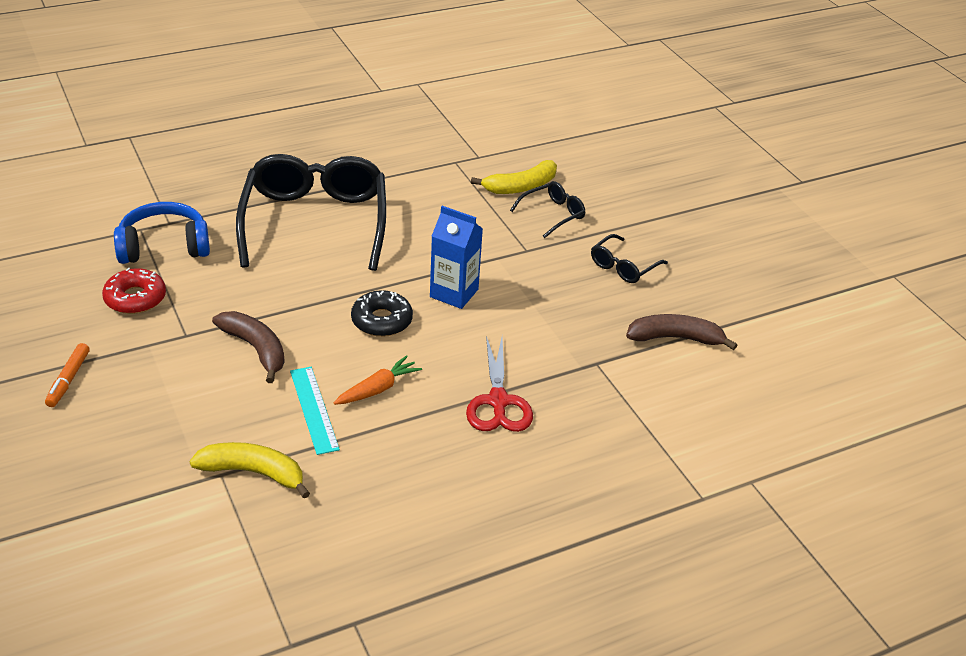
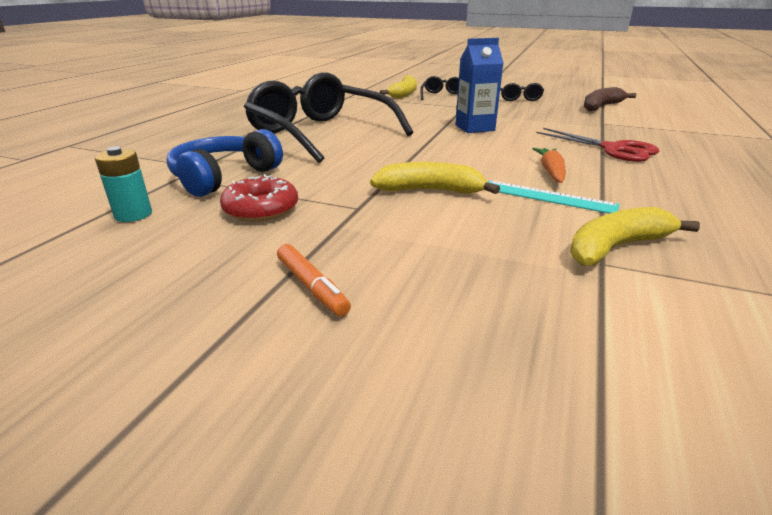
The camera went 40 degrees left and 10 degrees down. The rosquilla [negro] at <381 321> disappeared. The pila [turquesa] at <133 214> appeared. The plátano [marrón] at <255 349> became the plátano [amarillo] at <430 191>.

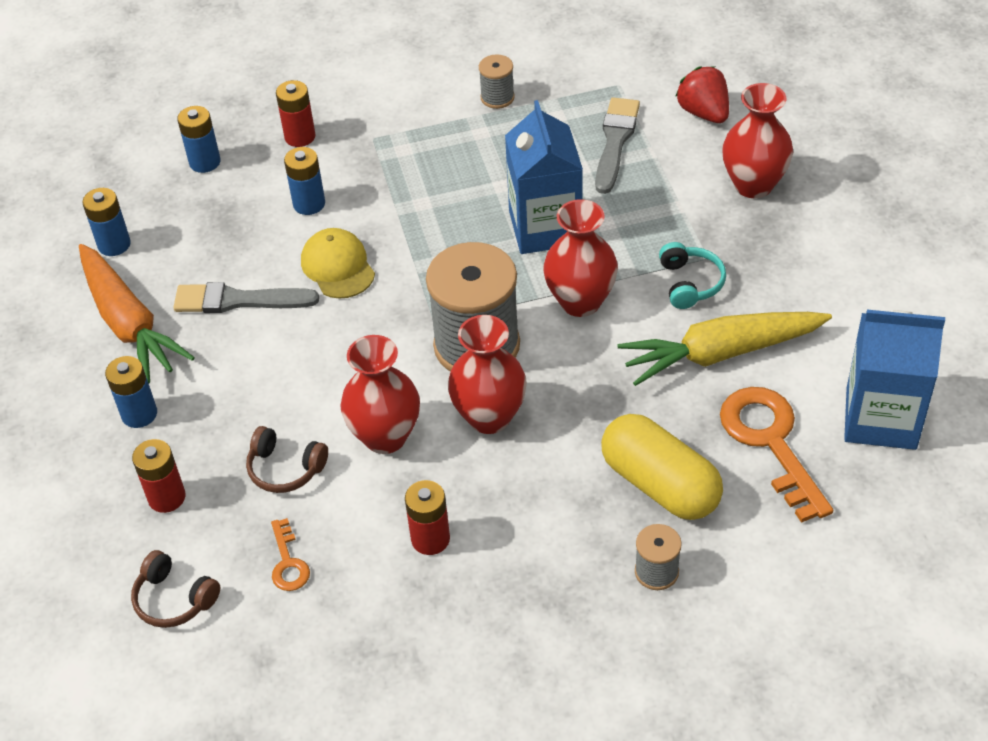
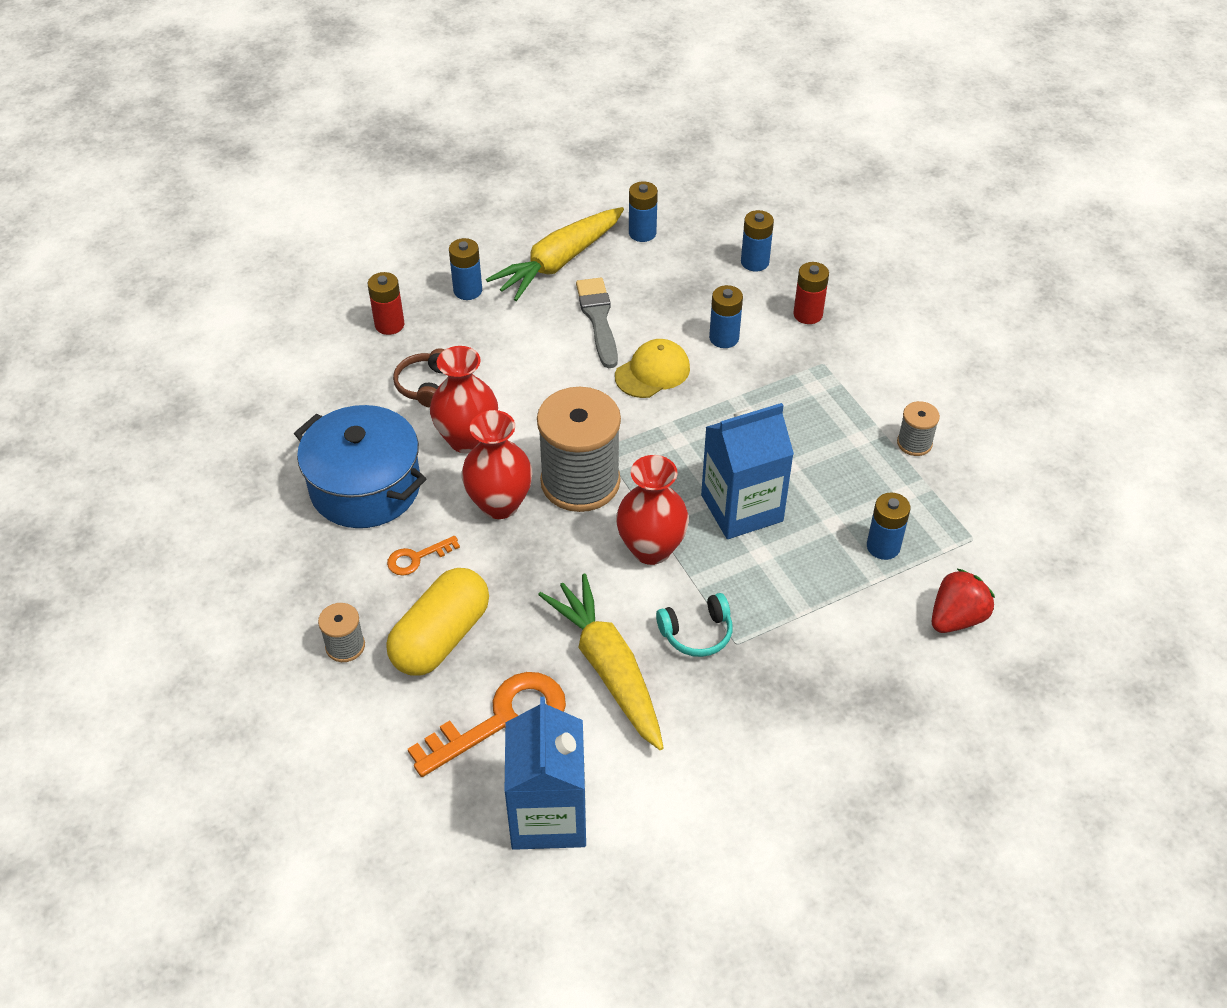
The camera went 75 degrees right and 0 degrees up. The auriculares [marrón] at <174 599> disappeared. The florero [rojo] at <753 185> disappeared. The llave [naranja] moved from <288 562> to <416 558>. The pila [rojo] at <430 539> was replaced by the olla [azul] at <365 487>. The pincel [gris] at <615 141> was replaced by the pila [azul] at <883 546>. The zanahoria [naranja] at <129 323> became the zanahoria [amarillo] at <559 262>.

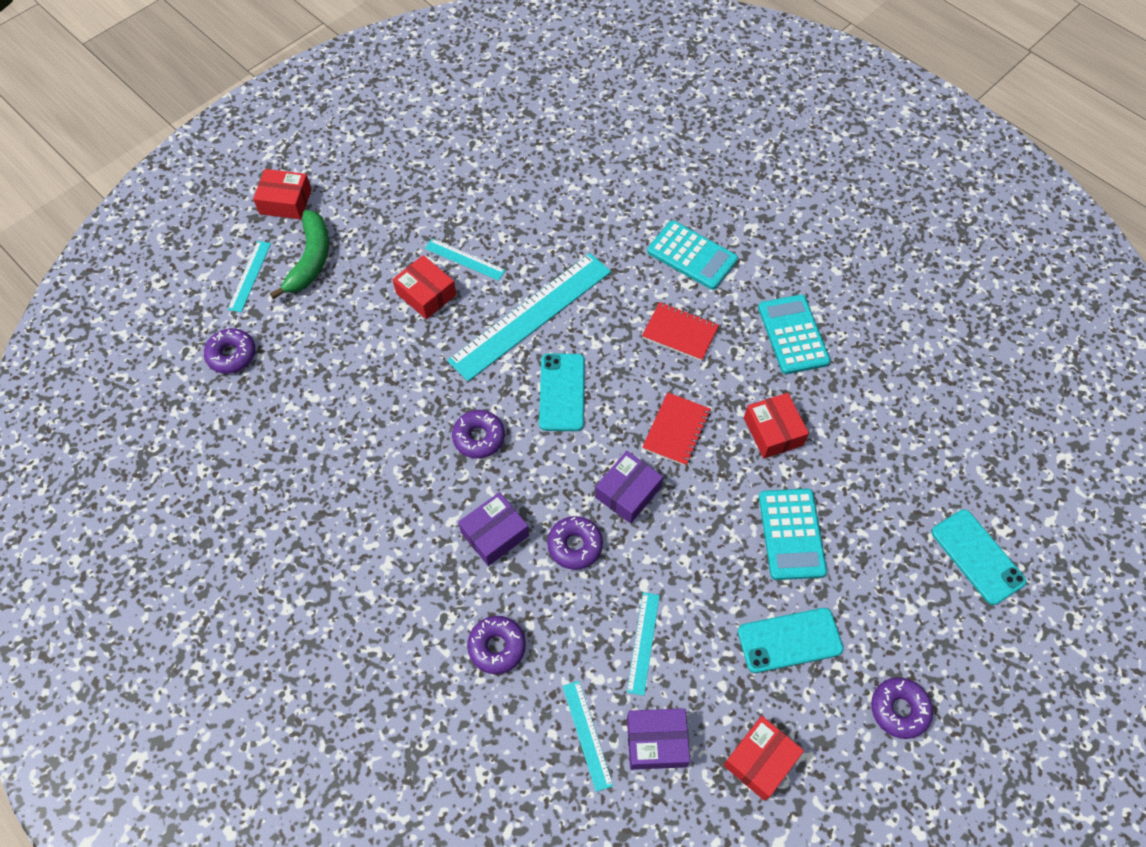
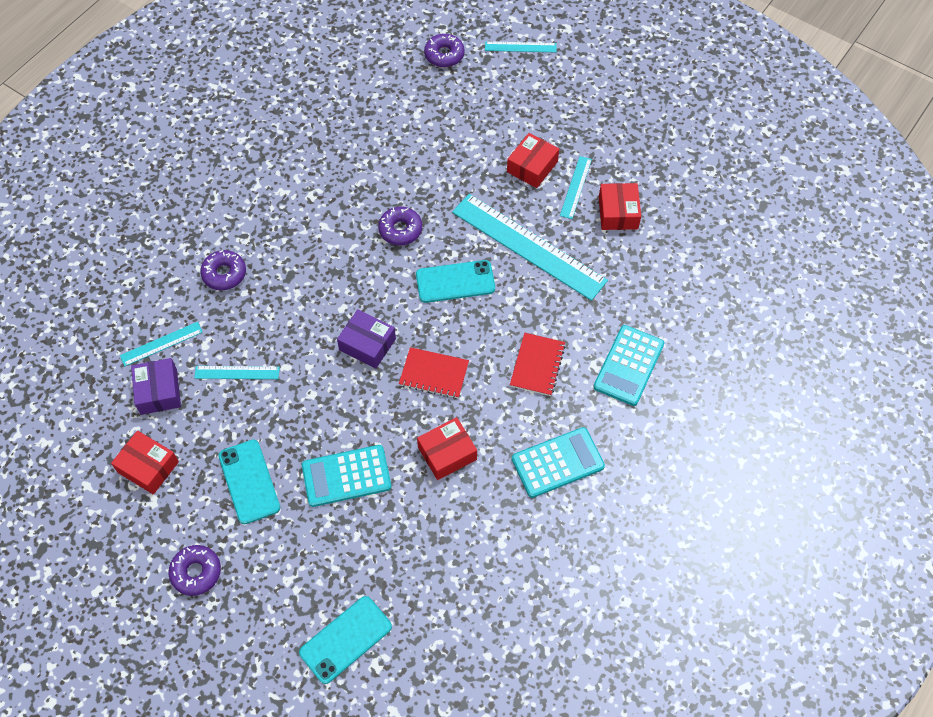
The camera went 80 degrees right and 0 degrees up. The plátano [verde] at <310 260> disappeared. The caja [morado] at <495 534> disappeared. The rosquilla [morado] at <575 545> disappeared. The caja [rojo] moved from <285 202> to <618 213>.

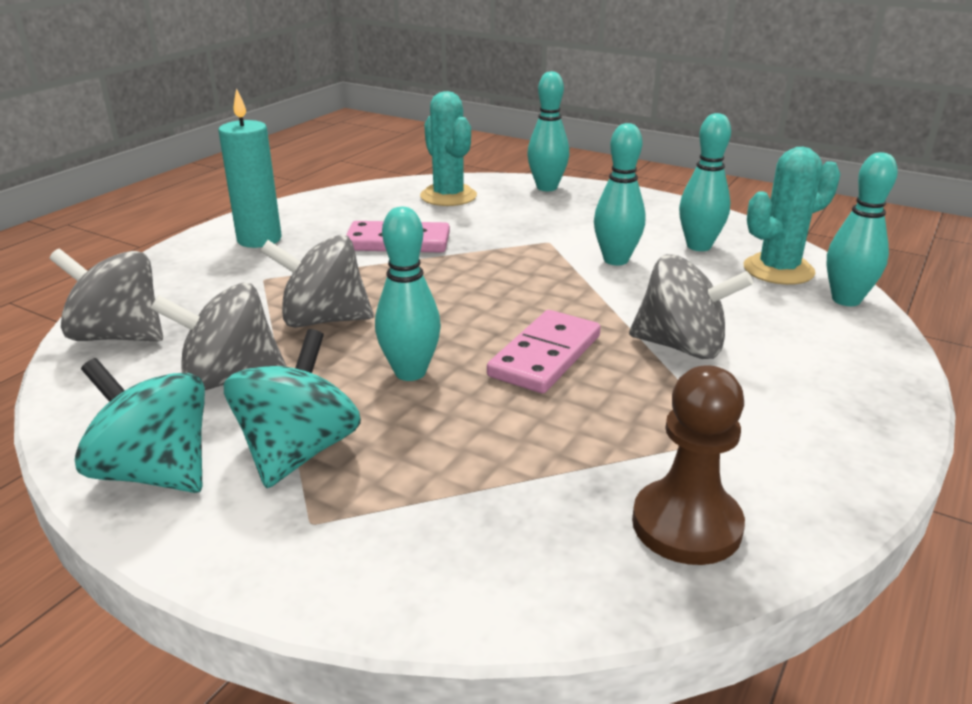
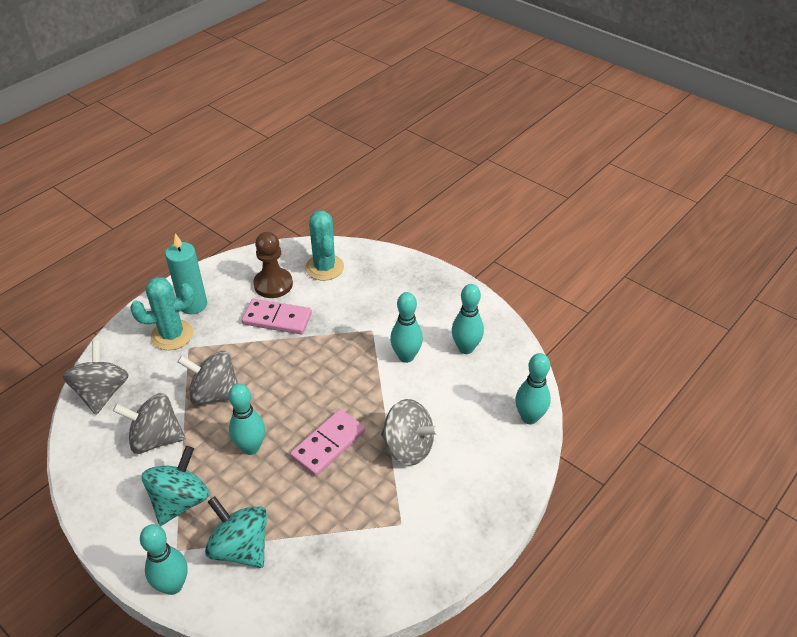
The camera went 10 degrees right and 15 degrees up. The peonza [turquesa] moved from <156 472> to <241 547>. The bolo [turquesa] moved from <547 187> to <173 585>. The peón [marrón] moved from <686 525> to <273 284>. The cactus [turquesa] moved from <778 270> to <172 335>. The peonza [gris] at <119 336> turned 60 degrees clockwise.

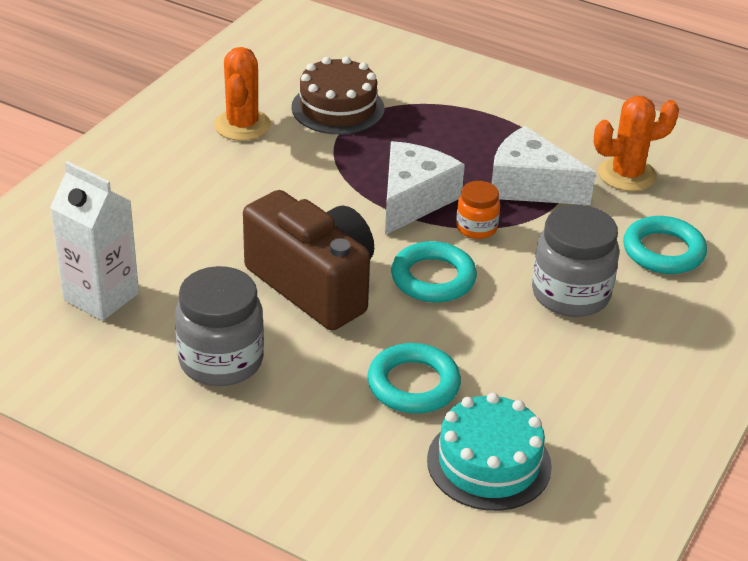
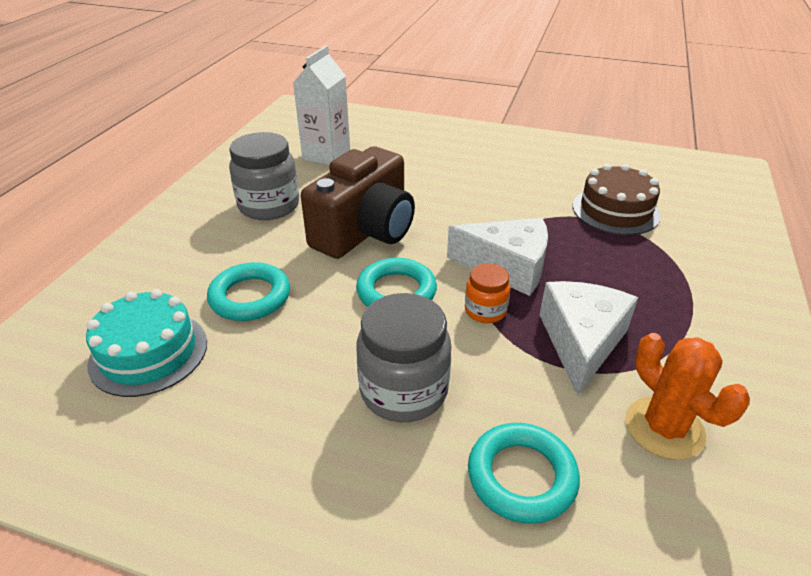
The camera went 80 degrees right and 0 degrees up. The cactus [naranja] at <242 125> disappeared.

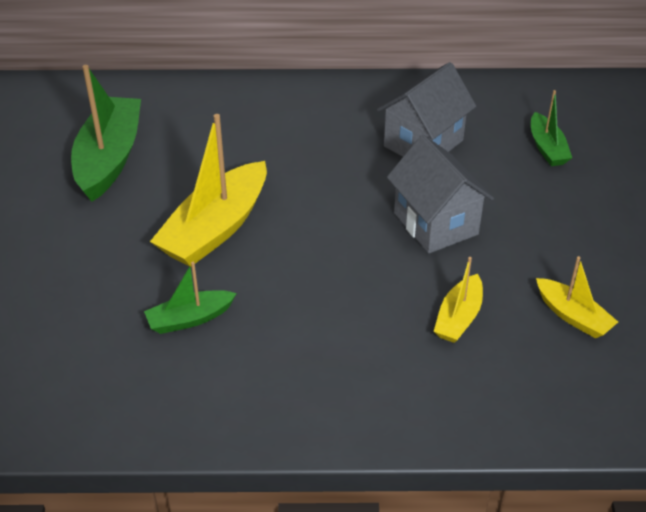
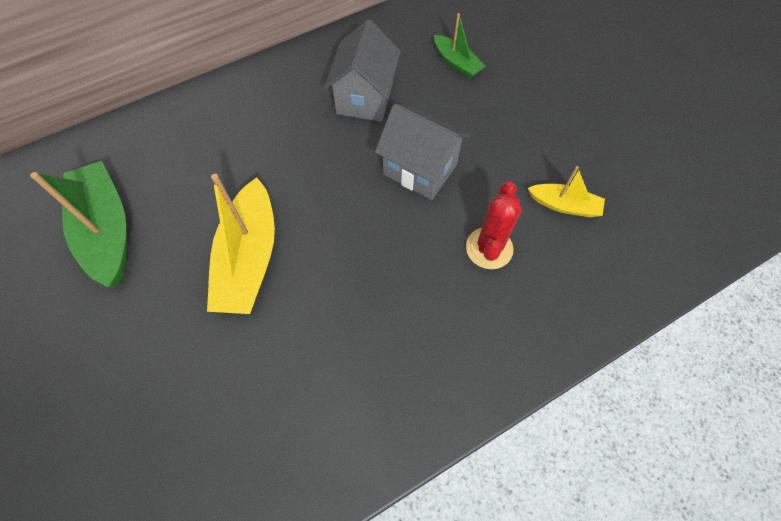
The camera went 30 degrees left and 20 degrees up. The barco [verde] at <189 319> disappeared. The barco [amarillo] at <458 318> was replaced by the cactus [rojo] at <489 248>.

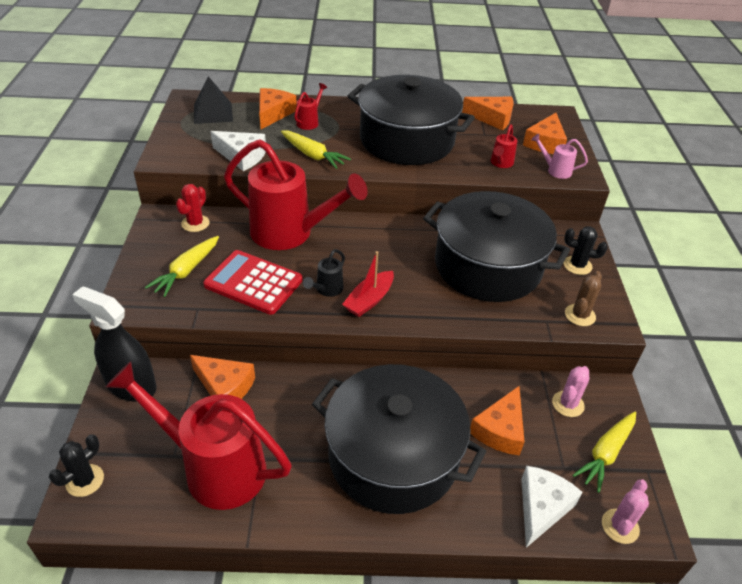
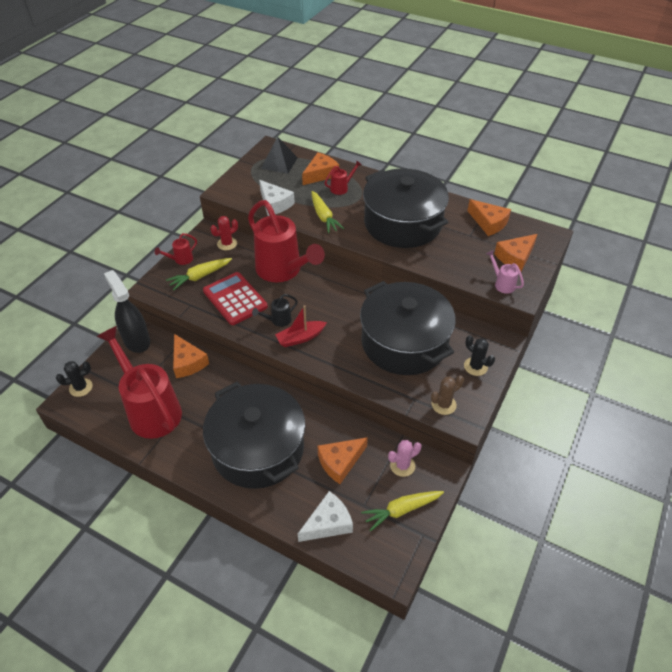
The camera went 30 degrees right and 5 degrees up. The cactus [rosa] at <620 526> disappeared. The regadera [rojo] moved from <501 163> to <181 260>.

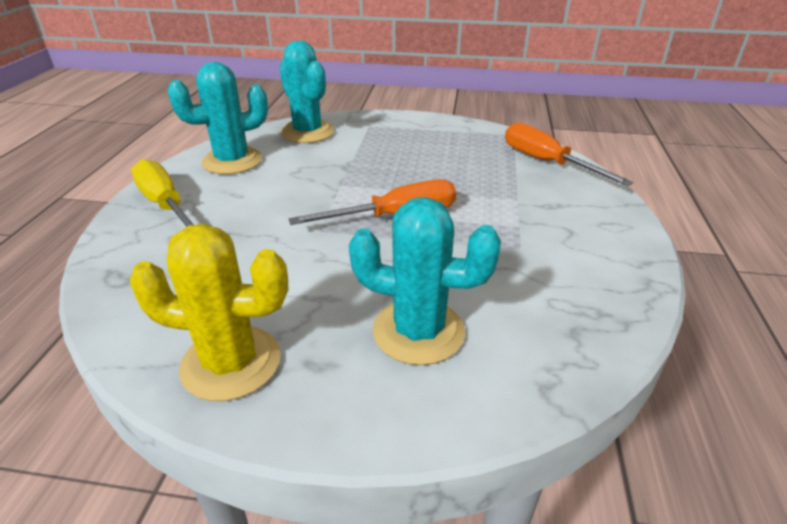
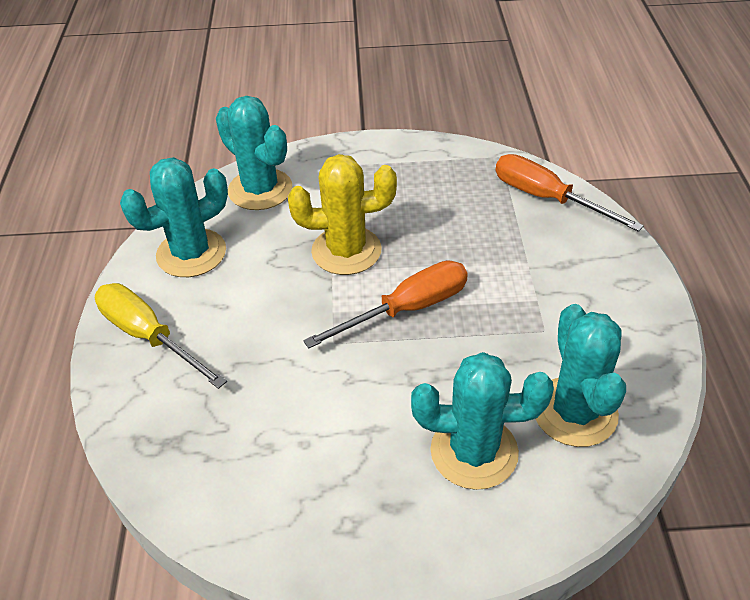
The camera went 10 degrees left and 10 degrees up. The cactus [turquesa] at <574 412> appeared. The cactus [amarillo] moved from <231 363> to <346 251>.

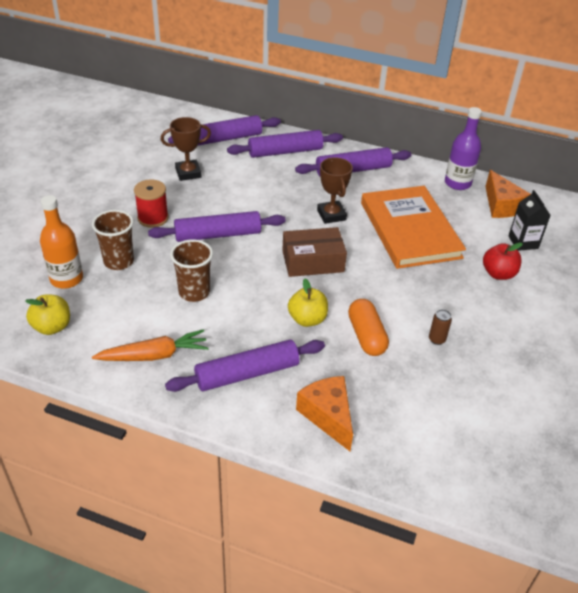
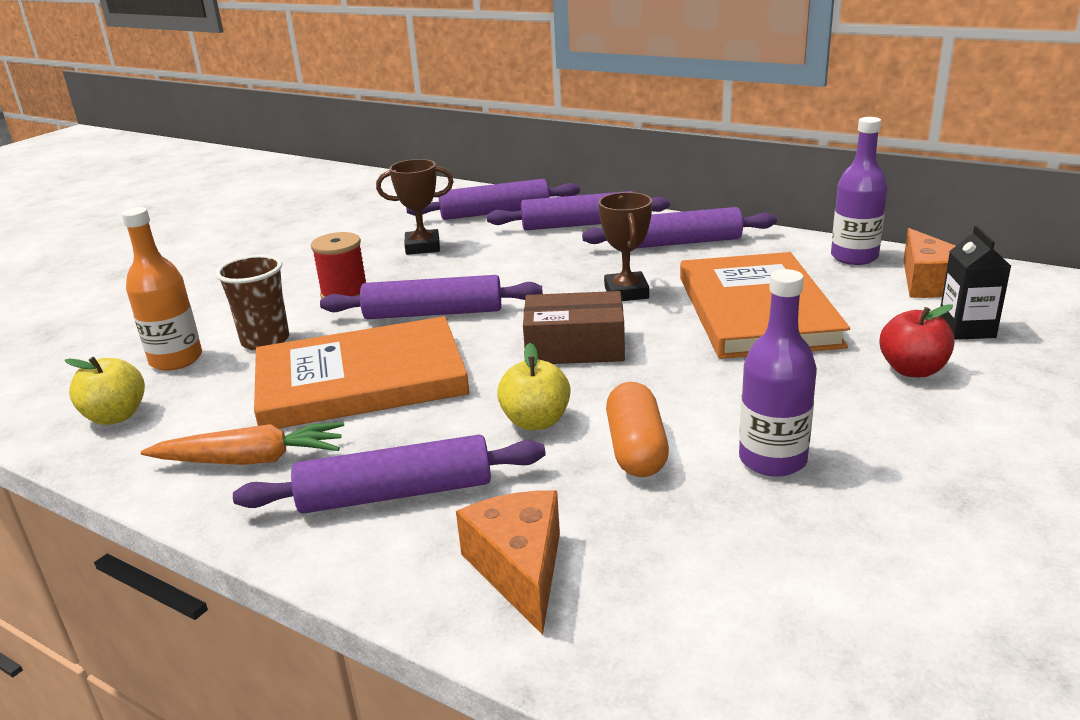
The camera went 15 degrees right and 15 degrees down. The vaso [marrón] at <194 292> was replaced by the libro [naranja] at <361 380>. The lata [marrón] at <437 339> was replaced by the botella [morado] at <772 460>.

